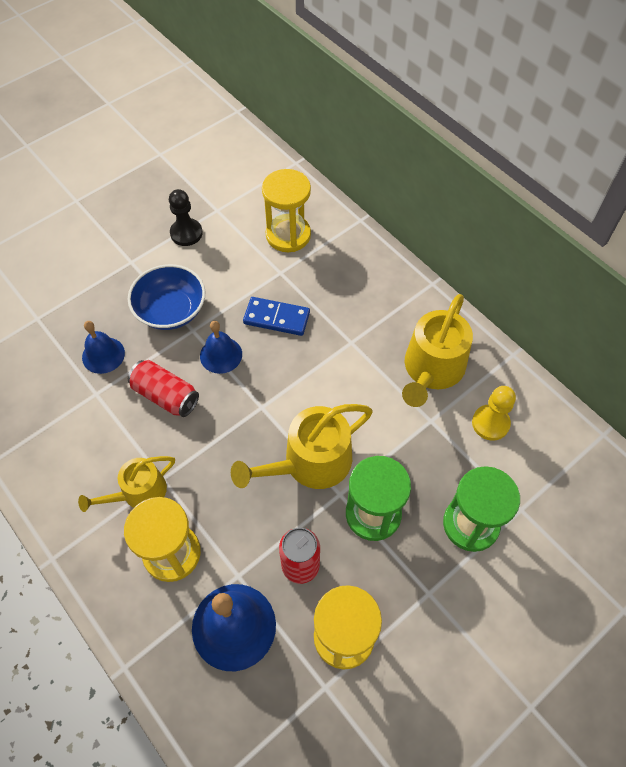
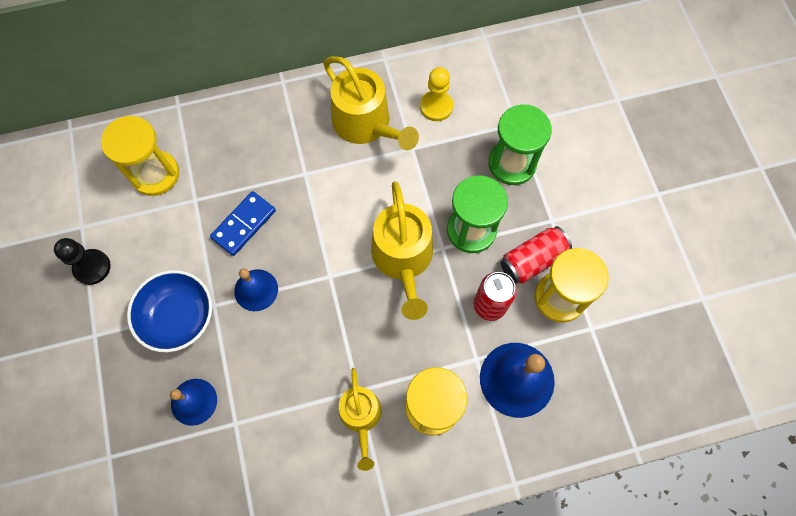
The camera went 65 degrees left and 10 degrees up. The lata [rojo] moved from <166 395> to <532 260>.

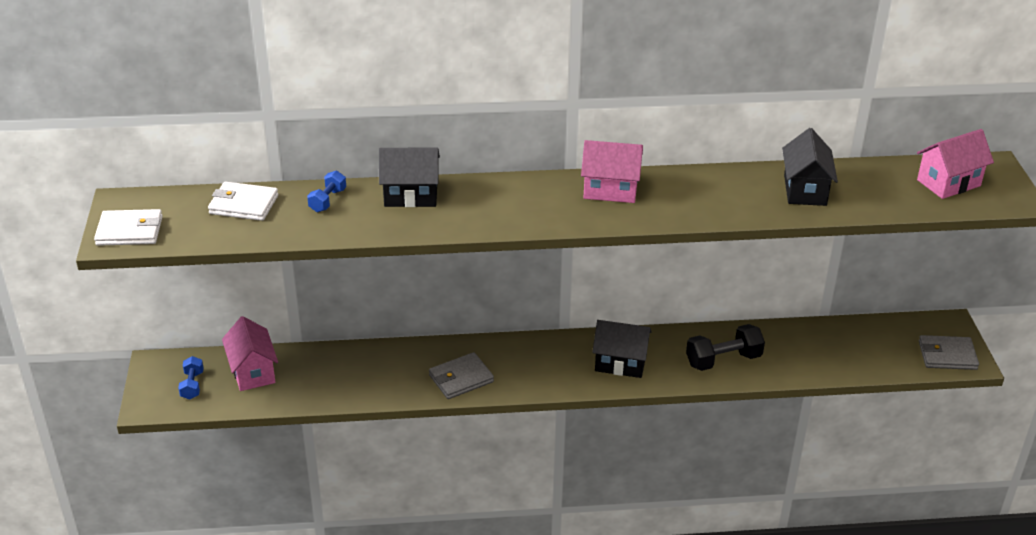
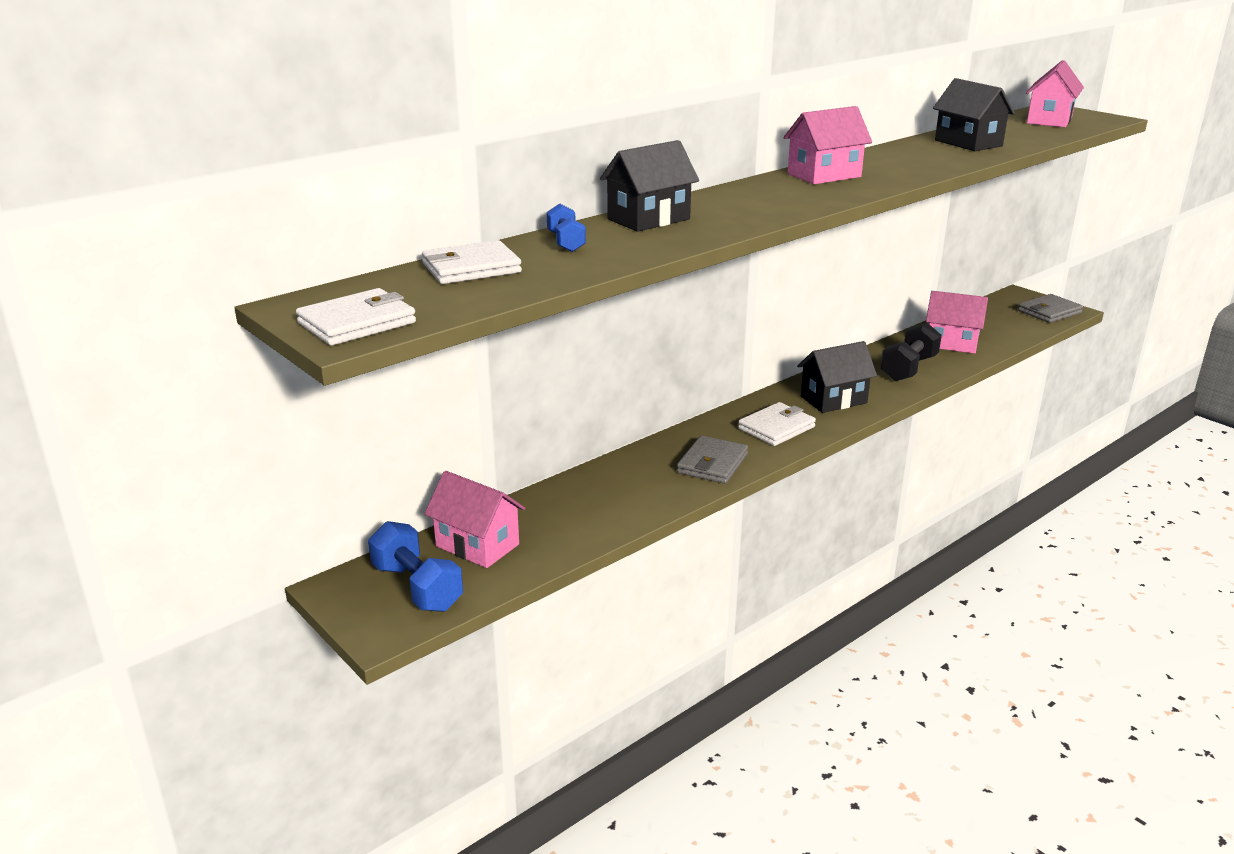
The camera went 35 degrees left and 10 degrees down. The cartera [blanco] at <776 428> appeared. The casa [rosa] at <951 343> appeared. The mancuerna [azul] at <192 385> changed to 1.69 times the size.

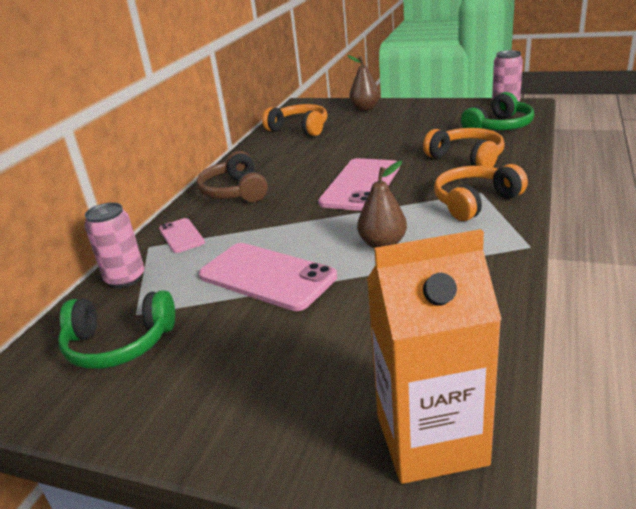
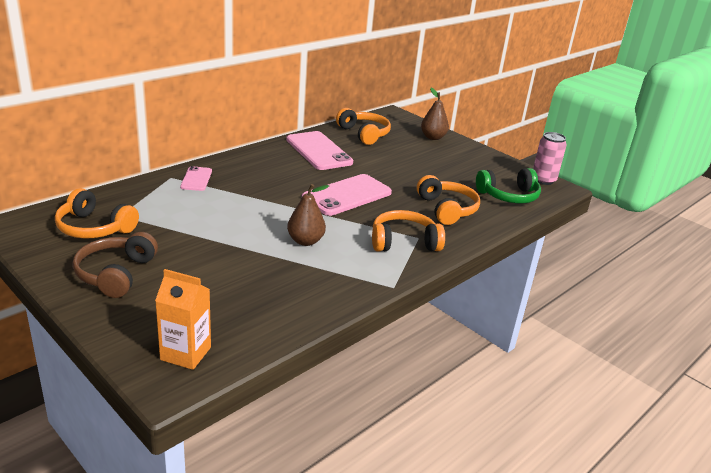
The camera went 20 degrees right and 0 degrees up. The lata [rosa] at <125 279> disappeared. The auriculares [marrón] moved from <235 191> to <116 274>. The móvil [rosa] moved from <267 276> to <318 151>. The auriculares [verde] at <119 344> became the auriculares [naranja] at <94 228>. The cartón de leche [naranja] at <431 439> changed to 0.64 times the size.

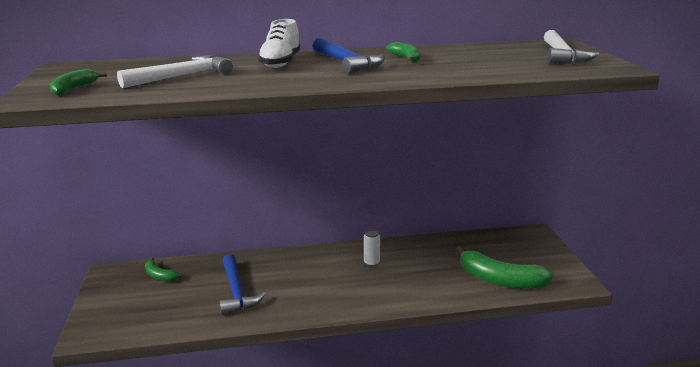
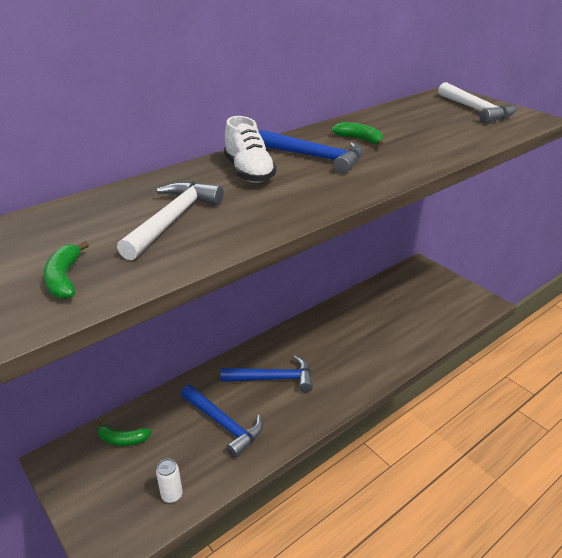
The camera went 30 degrees left and 10 degrees up. The plátano [verde] at <500 280> disappeared. The martillo [azul] at <274 379> appeared. The lata [blanco] moved from <371 263> to <172 495>.

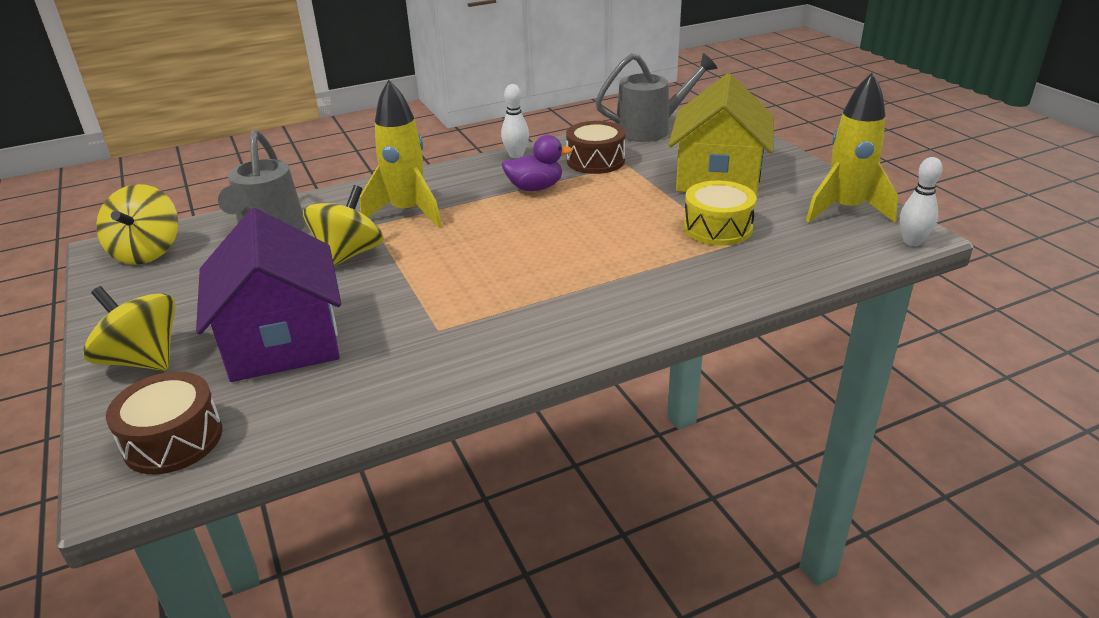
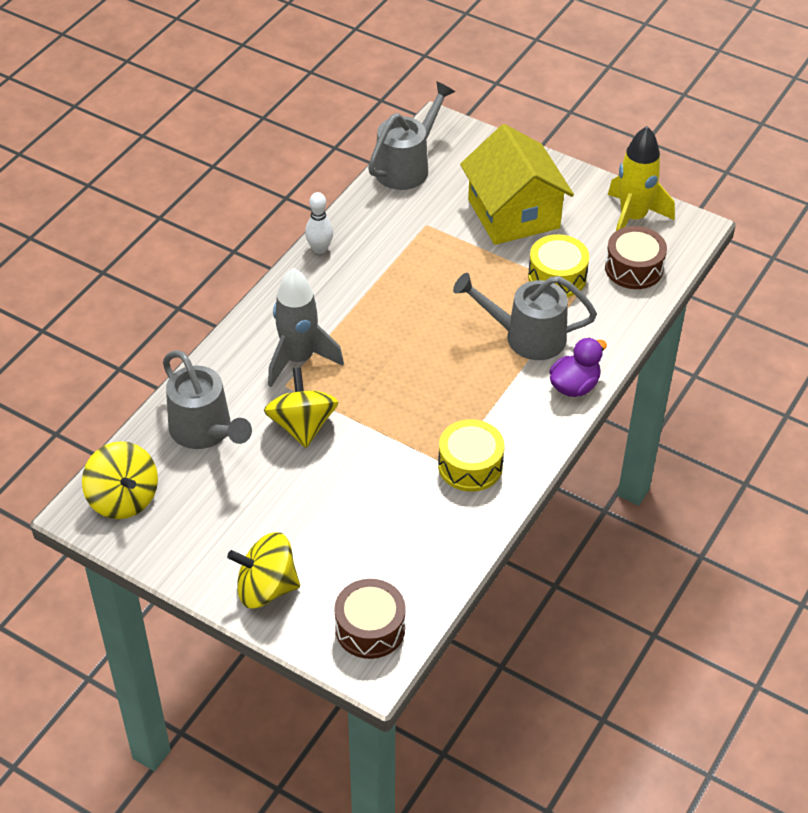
The camera went 35 degrees left and 15 degrees up. The casa [morado] at <283 341> disappeared. The bolo [blanco] at <912 242> disappeared. The tambor [amarillo] at <470 465> appeared. The regadera [gris] at <525 337> appeared. The pato [morado] moved from <535 188> to <574 386>. The tambor [marrón] moved from <595 161> to <633 268>. The cohete [amarillo] at <408 212> became the cohete [gris] at <299 359>.

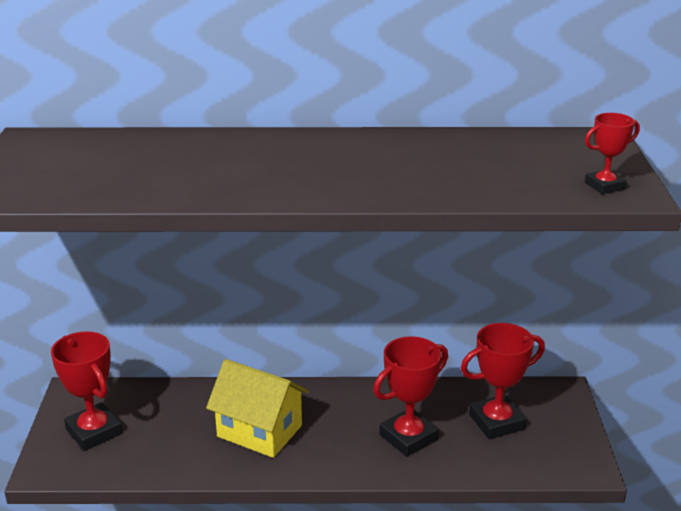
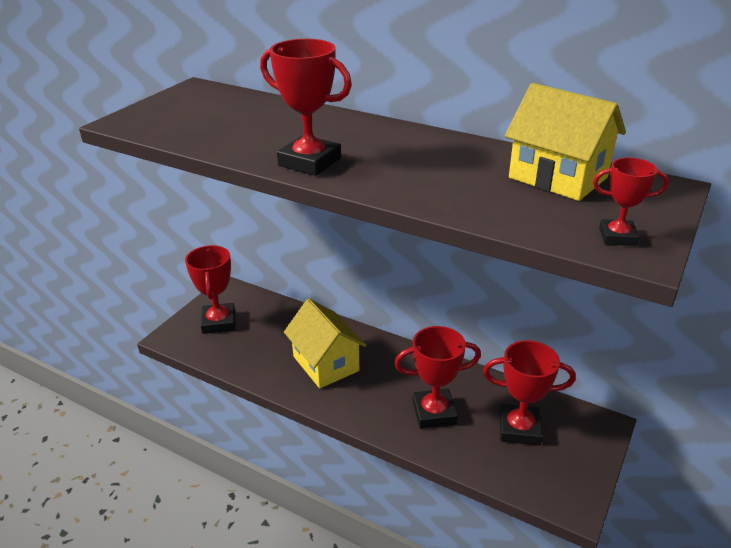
The camera went 30 degrees right and 5 degrees up. The trofeo [rojo] at <309 162> appeared. The casa [amarillo] at <558 177> appeared.

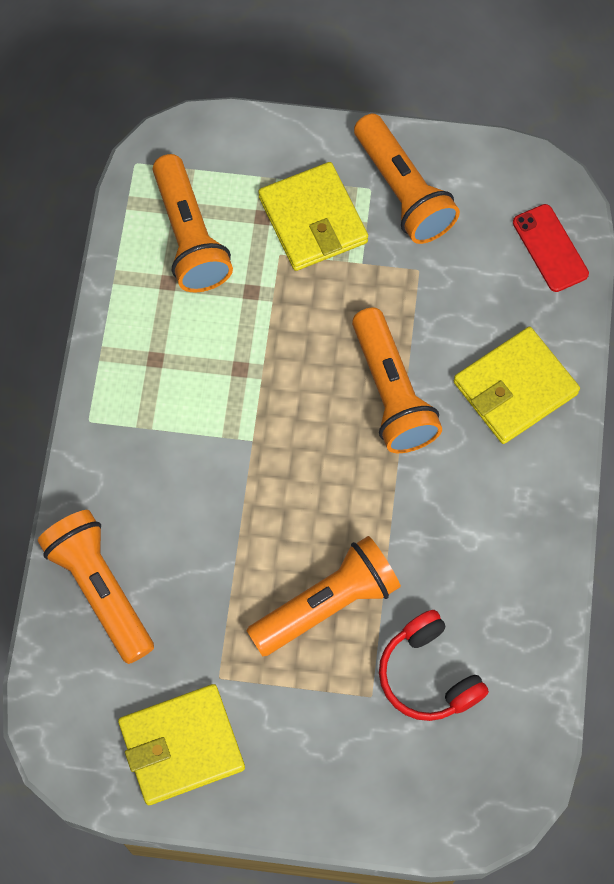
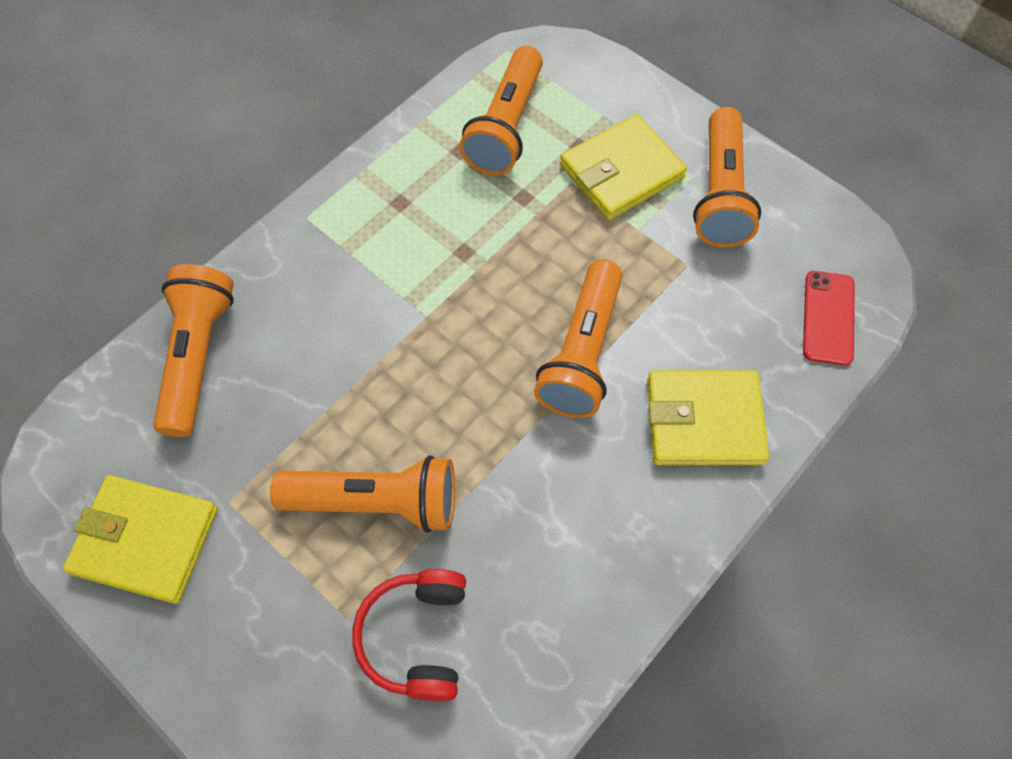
The camera went 35 degrees right and 5 degrees down. The cartera [amarillo] at <313 220> turned 45 degrees clockwise.

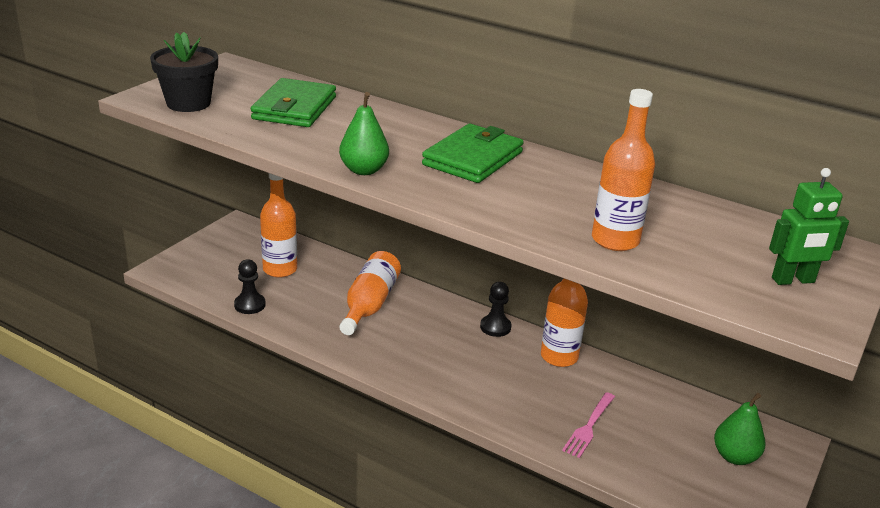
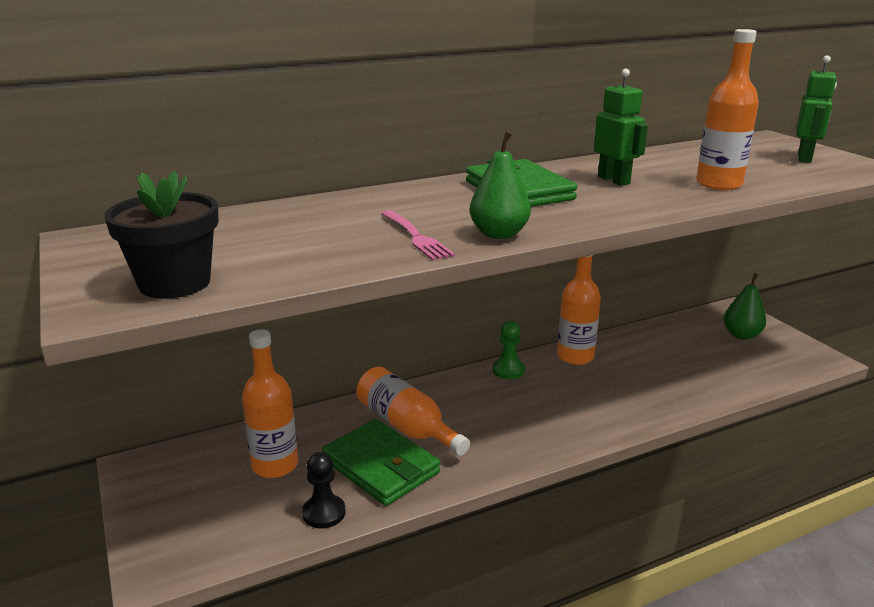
The camera went 55 degrees left and 5 degrees down. The robot [verde] at <614 180> appeared. The cartera [verde] moved from <294 108> to <380 466>. The tenedor [rosa] moved from <589 427> to <416 237>. The peón [negro] at <495 327> became the peón [verde] at <508 370>.

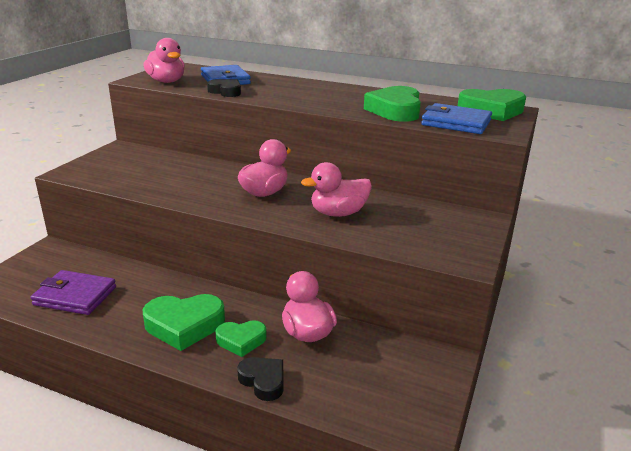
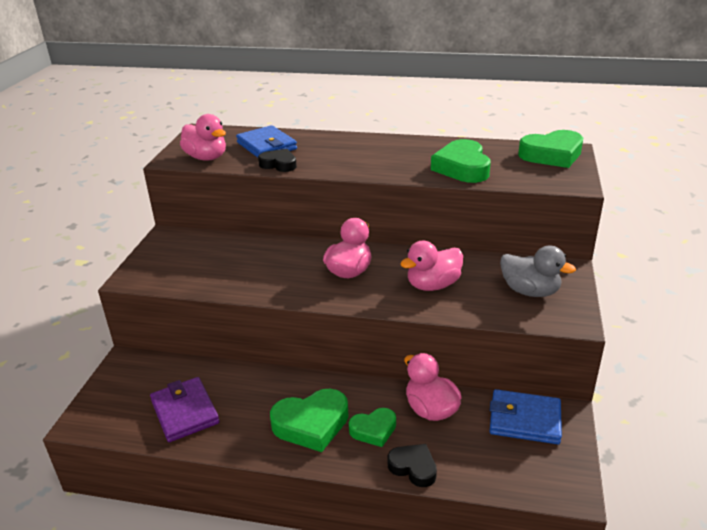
The camera went 10 degrees left and 5 degrees up. The pato [gris] at <530 291> appeared. The cartera [azul] moved from <456 123> to <524 420>. The cartera [morado] at <75 296> turned 60 degrees clockwise.

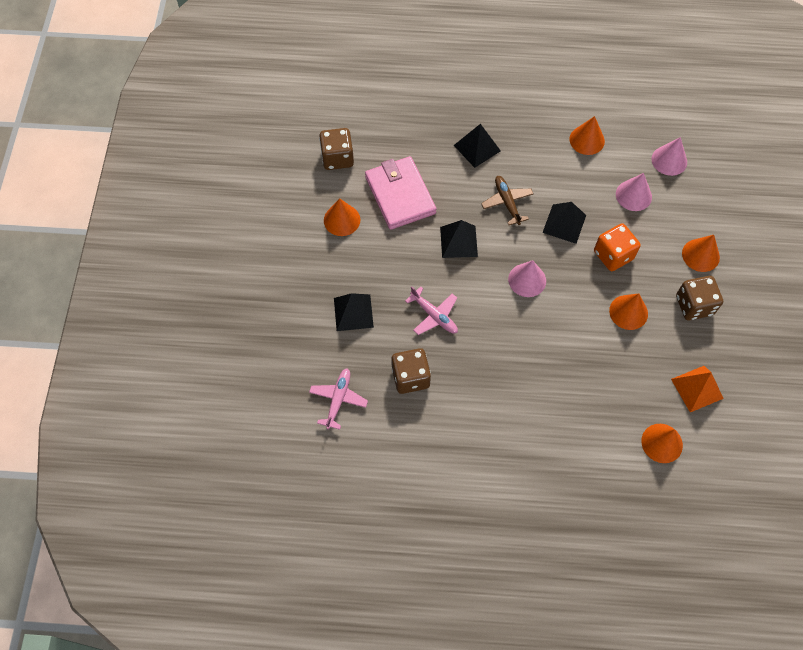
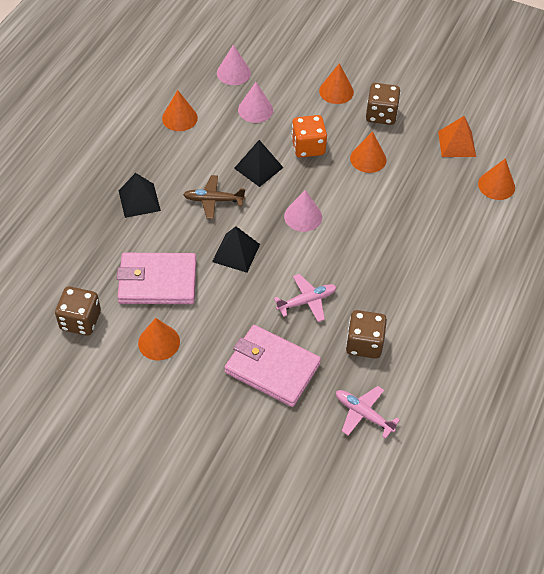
The camera went 70 degrees left and 10 degrees down. The pirámide [negro] at <353 312> was replaced by the cartera [rosa] at <272 368>.

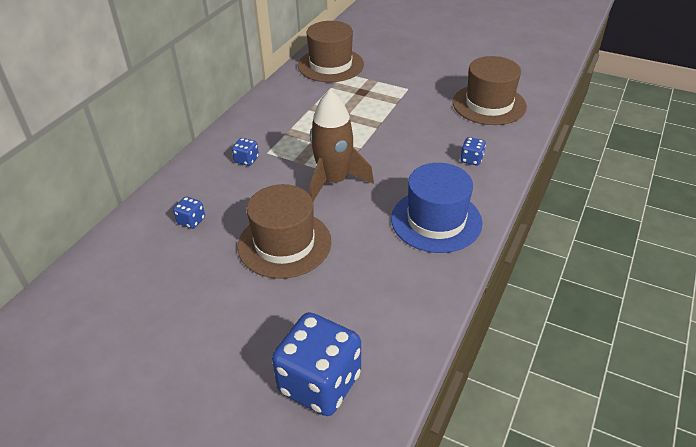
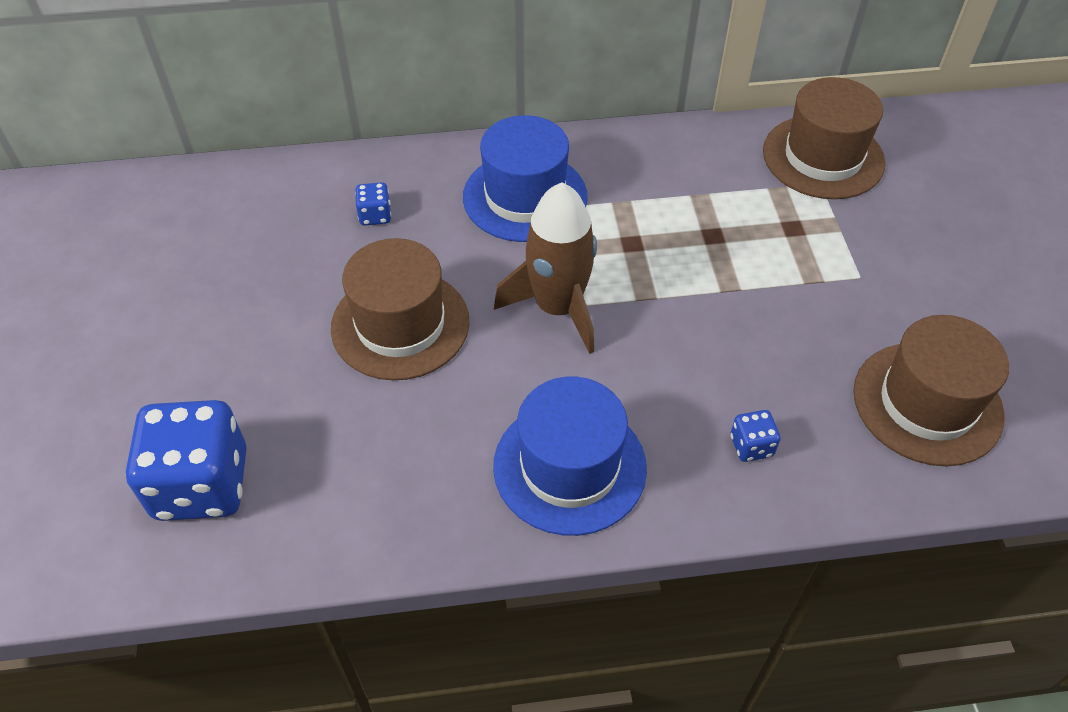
The camera went 55 degrees right and 10 degrees up. The dado [azul] at <246 160> was replaced by the sombrero [azul] at <525 197>.

